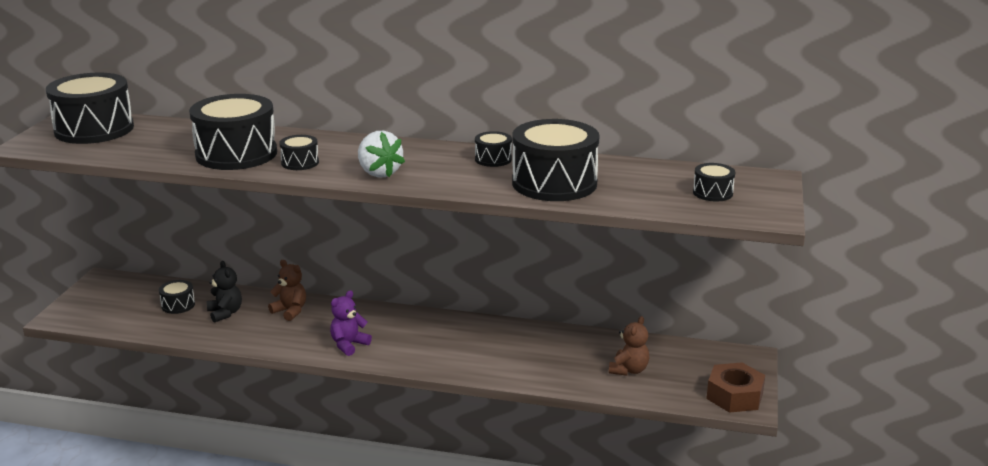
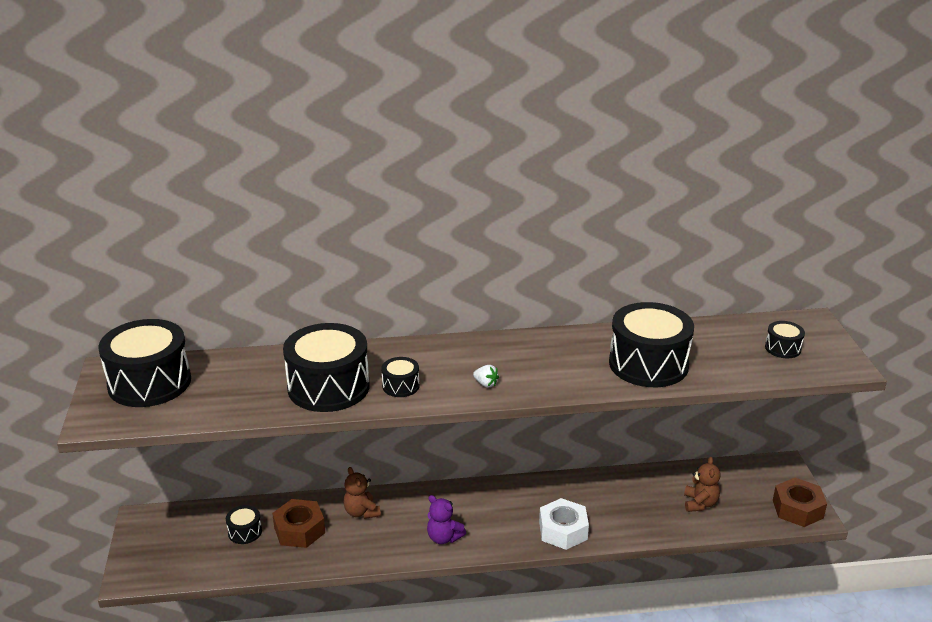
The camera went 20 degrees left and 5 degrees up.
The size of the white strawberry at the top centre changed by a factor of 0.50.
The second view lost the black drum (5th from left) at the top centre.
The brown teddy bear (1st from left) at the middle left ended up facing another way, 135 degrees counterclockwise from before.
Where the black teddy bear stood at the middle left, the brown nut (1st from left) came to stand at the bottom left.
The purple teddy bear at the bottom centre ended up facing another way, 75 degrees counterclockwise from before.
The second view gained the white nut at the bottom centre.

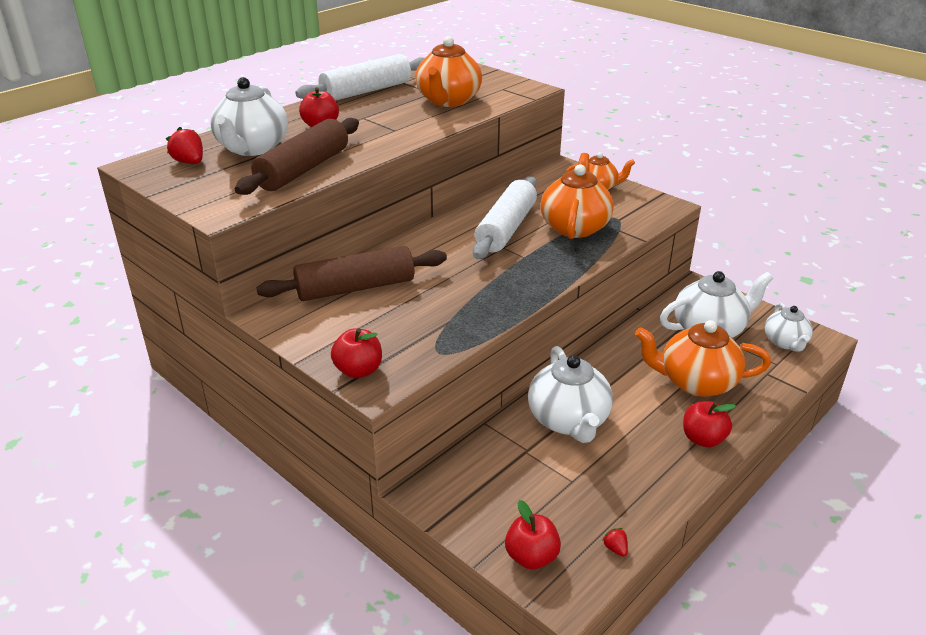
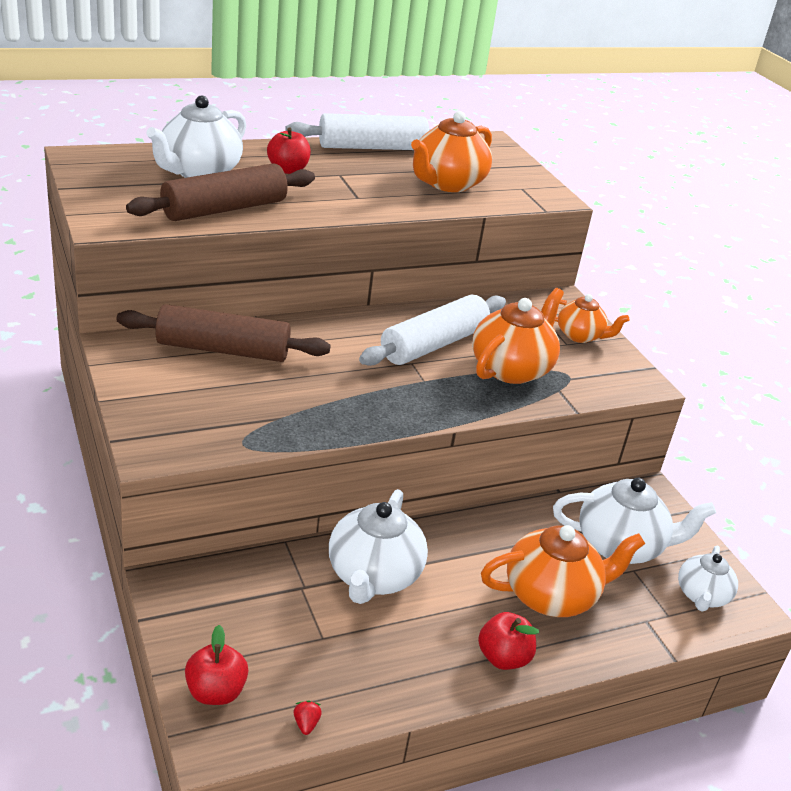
The camera went 20 degrees right and 0 degrees up.
The second view lost the red strawberry (1st from left) at the top left.
The orange teapot (4th from left in the first image) at the middle right ended up facing another way, 135 degrees clockwise from before.
The second view lost the red apple (2nd from left) at the centre.

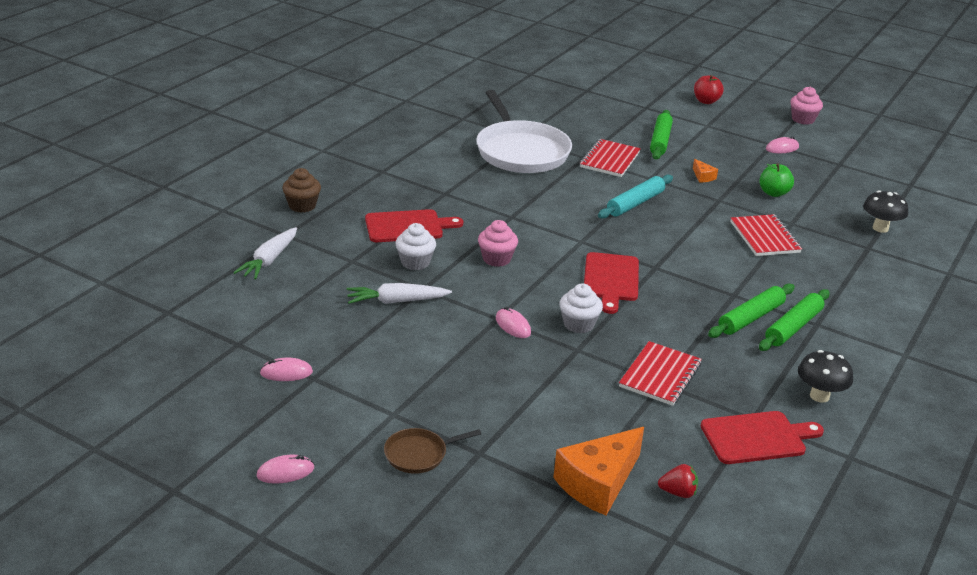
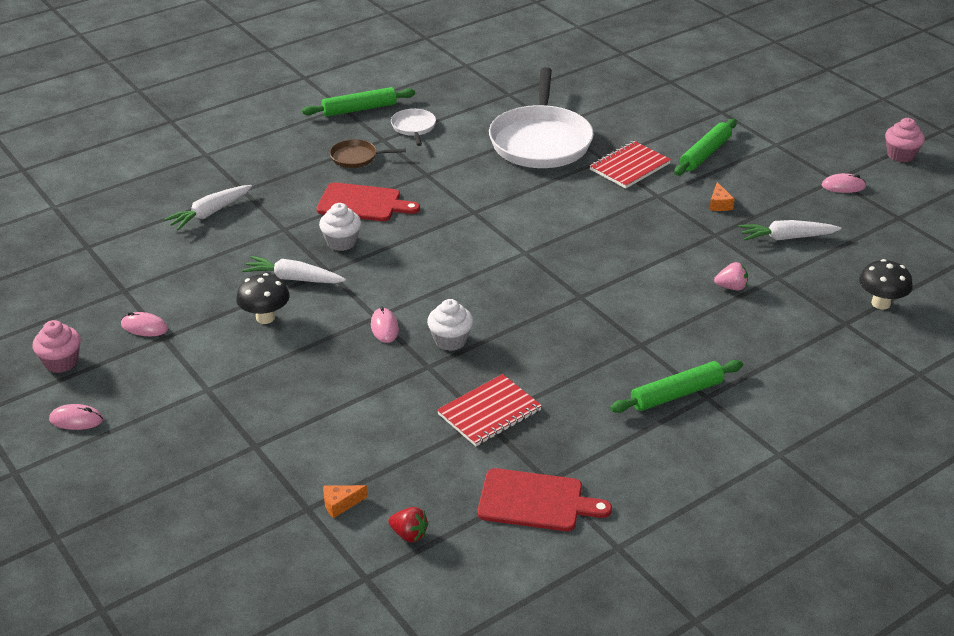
The camera went 25 degrees right and 5 degrees up.
The second view lost the red apple at the top right.
Where the green apple stood at the top right, the white carrot (3rd from left) came to stand at the middle right.
The second view lost the brown cupcake at the top left.
The second view lost the turquoise rolling pin at the centre.
Where the red notebook (3rd from left) stood at the middle right, the pink strawberry came to stand at the middle right.
The pink cupcake (1st from left) ended up elsewhere, having gone from the centre to the middle left.
The second view lost the red cutting board (2nd from left) at the centre.
The green rolling pin (2nd from left in the first image) ended up elsewhere, having gone from the middle right to the top centre.
The black mushroom (1st from left) ended up elsewhere, having gone from the middle right to the middle left.
The size of the orange cheese (1st from left) at the bottom centre changed by a factor of 0.43.
The brown pan ended up elsewhere, having gone from the bottom centre to the top centre.
The second view gained the white pan (1st from left) at the top centre.

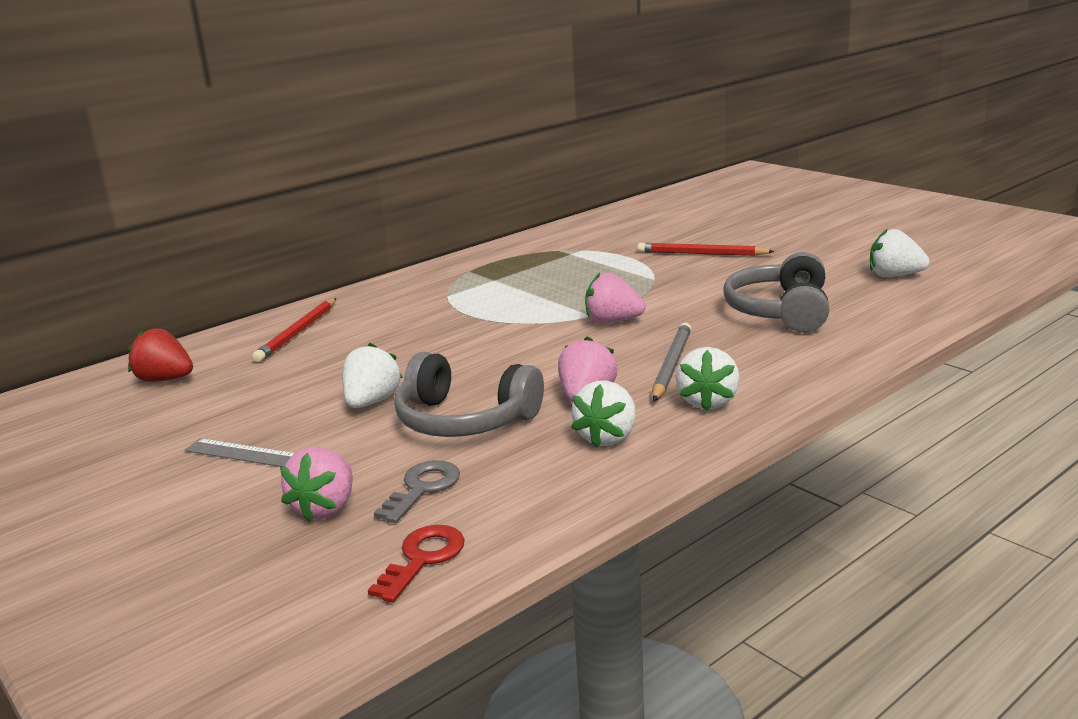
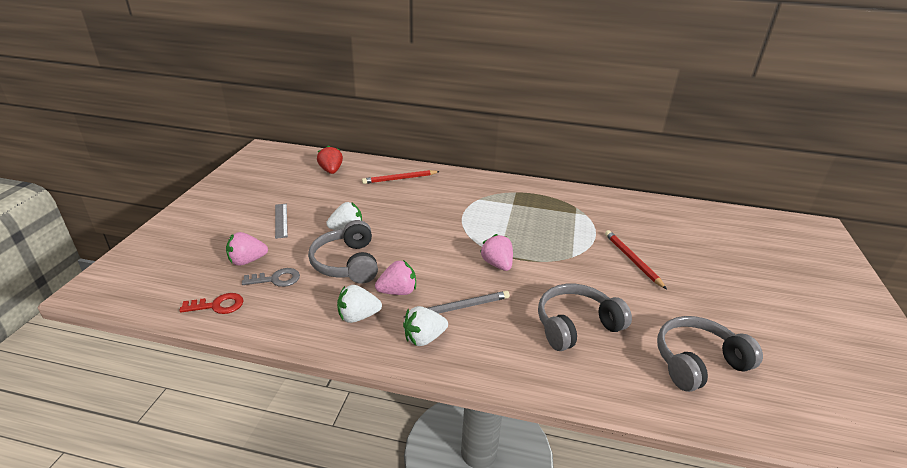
The camera went 50 degrees right and 10 degrees up.
Where the white strawberry (4th from left) stood at the middle right, the grey headphones (3rd from left) came to stand at the bottom right.

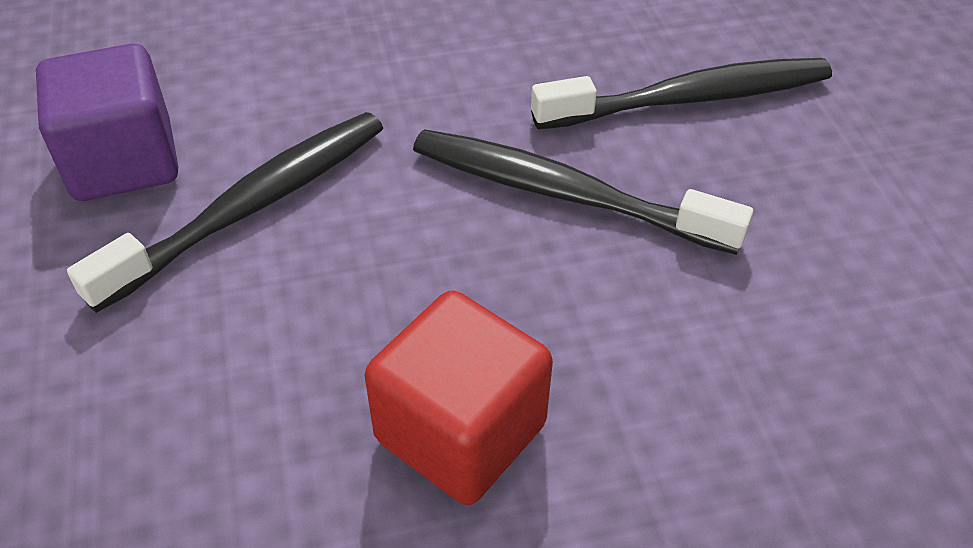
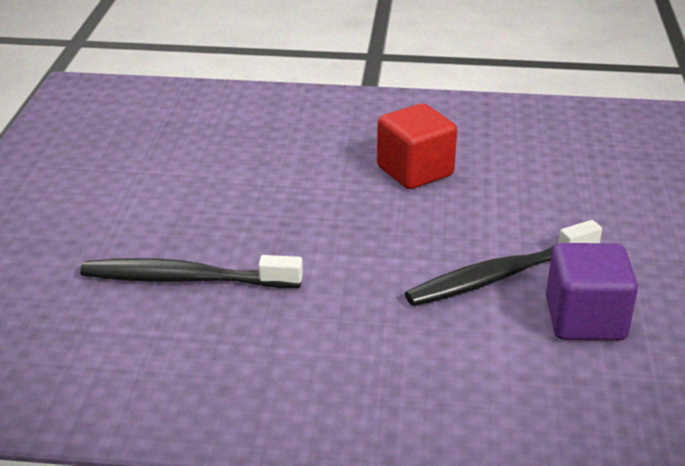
The camera went 160 degrees left and 15 degrees down.
The second view lost the black toothbrush (2nd from left) at the centre.

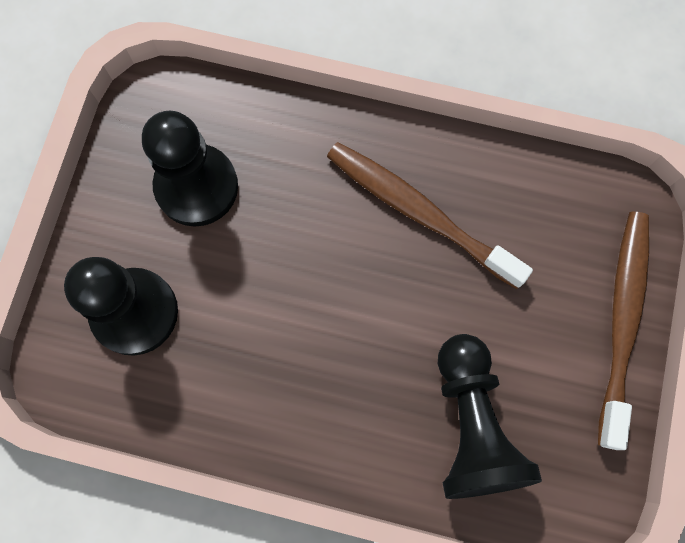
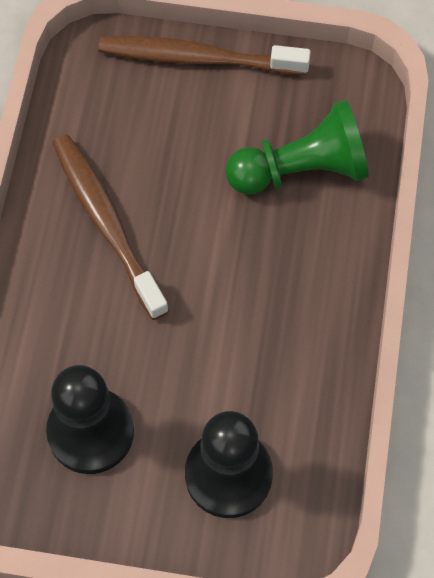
The camera went 95 degrees left and 10 degrees down.
The brown toothbrush (1st from left) at the centre ended up facing another way, 120 degrees clockwise from before.
What was the black pawn (3rd from left) at the bottom right turned into the green pawn at the top right.

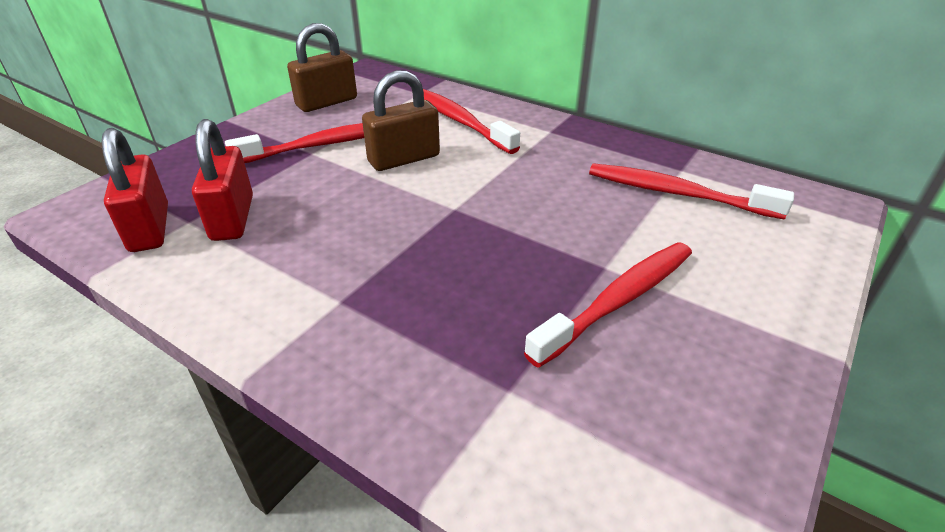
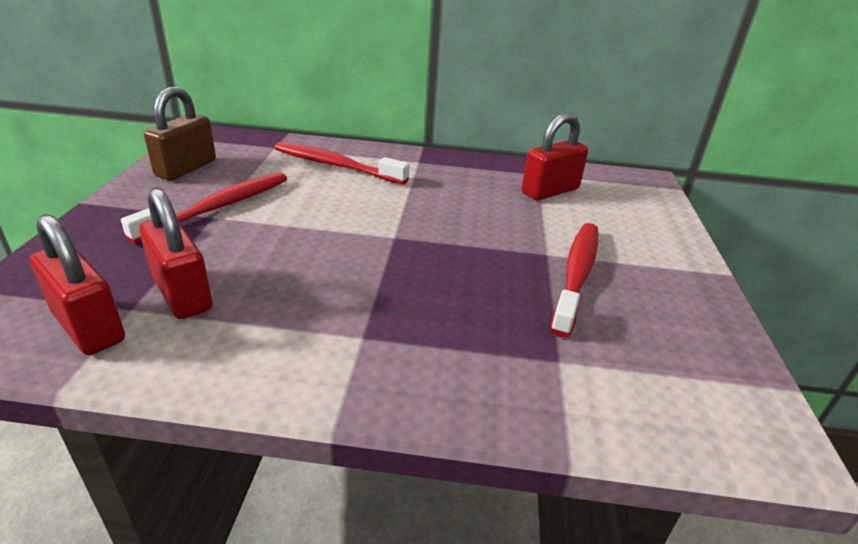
The camera went 30 degrees left and 5 degrees down.
The second view lost the brown padlock (2nd from left) at the top centre.
Where the red toothbrush (4th from left) stood at the middle right, the red padlock (3rd from left) came to stand at the top centre.

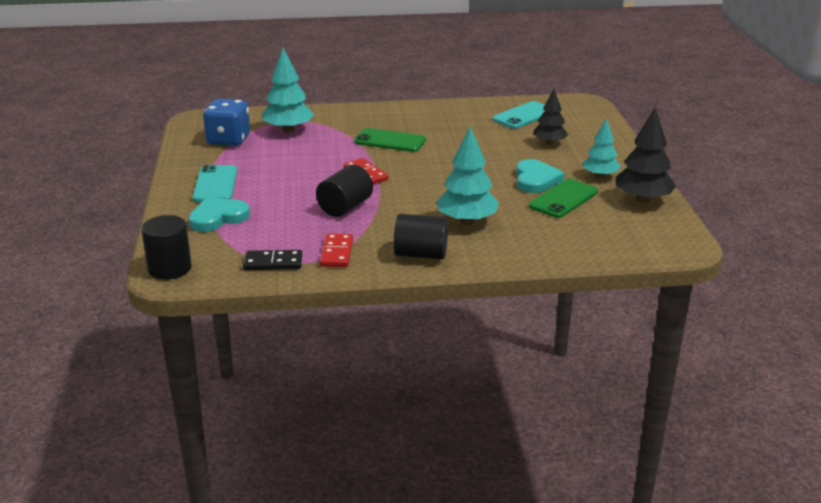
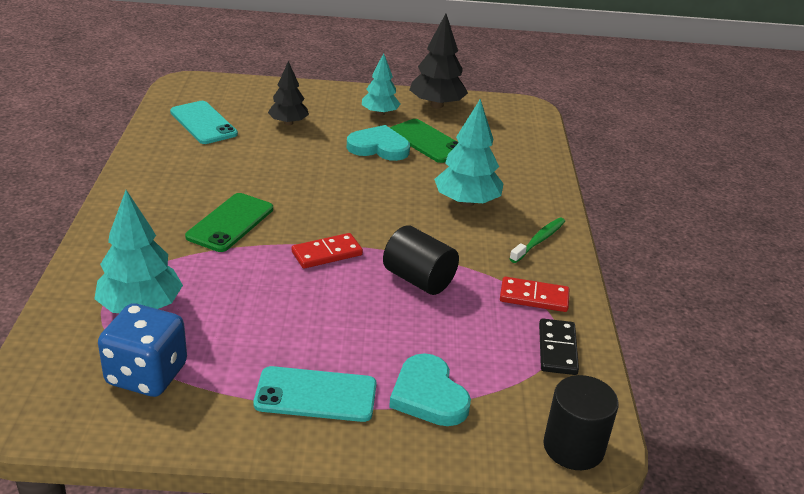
The camera went 85 degrees left and 5 degrees up.
Where the black cylinder (3rd from left) stood at the centre, the green toothbrush came to stand at the middle right.

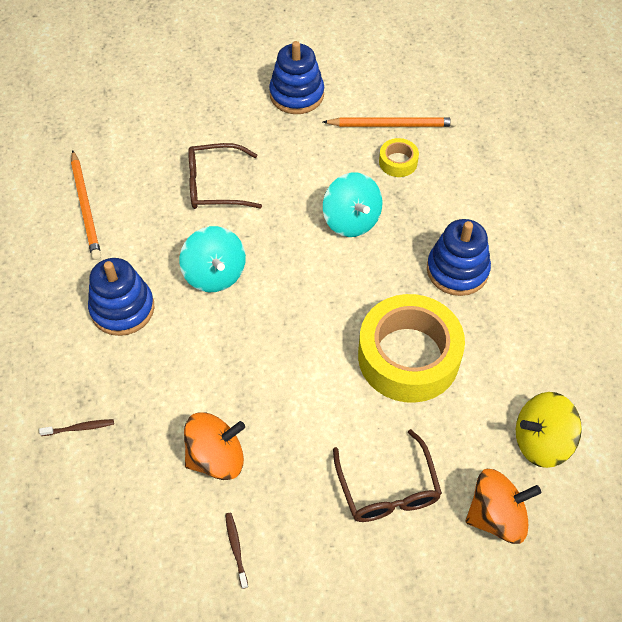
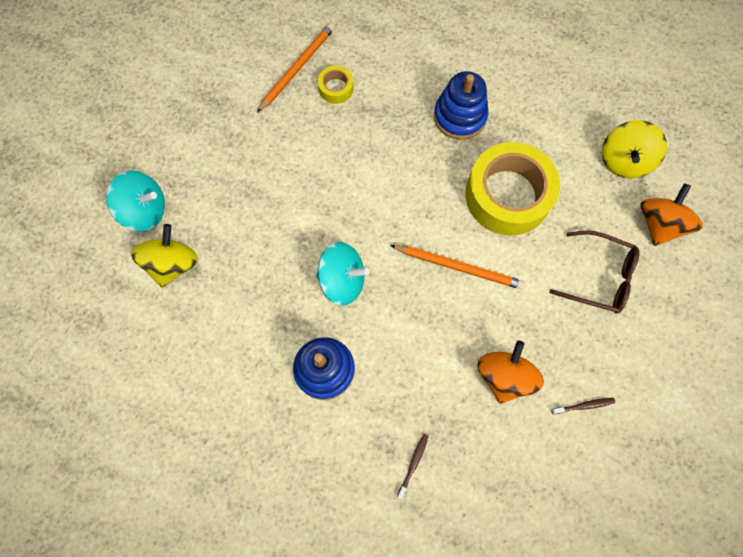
The camera went 55 degrees left and 15 degrees up.
The second view lost the blue stacking toy (2nd from left) at the top centre.
The second view lost the brown glasses (1st from left) at the top centre.
The orange pencil (1st from left in the first image) ended up elsewhere, having gone from the top left to the centre.
The turquoise spinning top (2nd from left in the first image) ended up elsewhere, having gone from the top centre to the middle left.
The brown toothbrush (2nd from left) at the bottom centre ended up facing another way, 150 degrees clockwise from before.
The second view gained the yellow spinning top (1st from left) at the middle left.

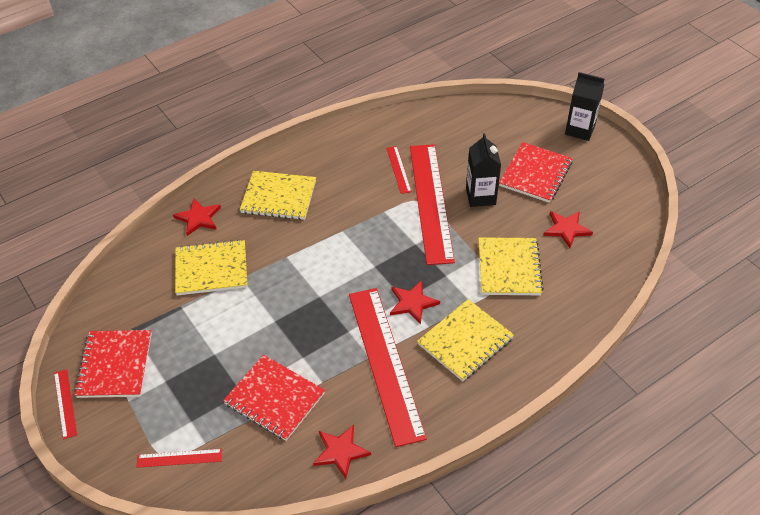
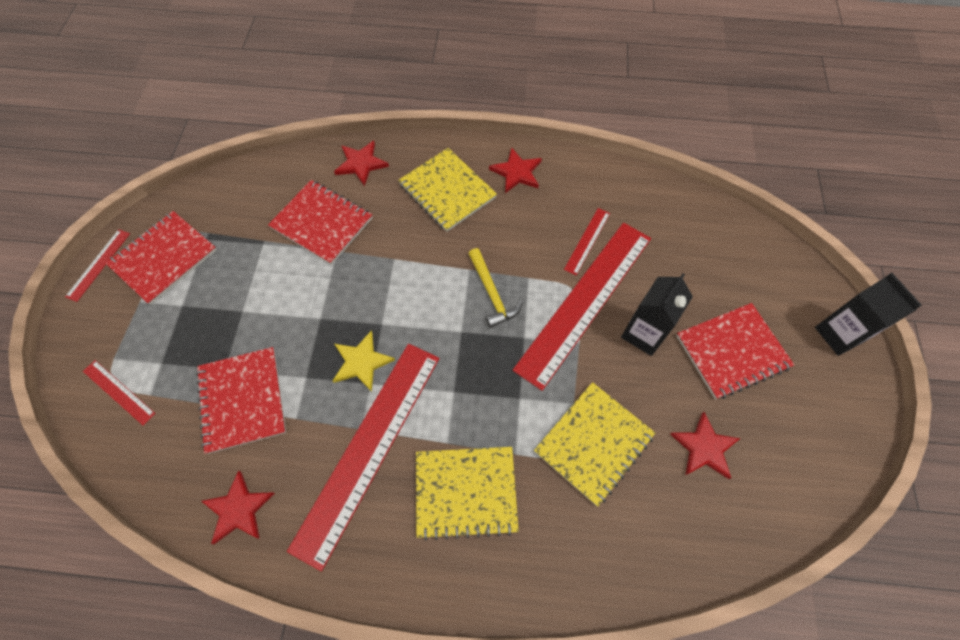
The camera went 40 degrees right and 15 degrees up.
What was the yellow notebook (1st from left) at the middle left turned into the red notebook (3rd from left) at the centre.
The red star (3rd from left) ended up elsewhere, having gone from the centre to the top centre.
The second view gained the yellow hammer at the centre.
The second view gained the yellow star at the centre.

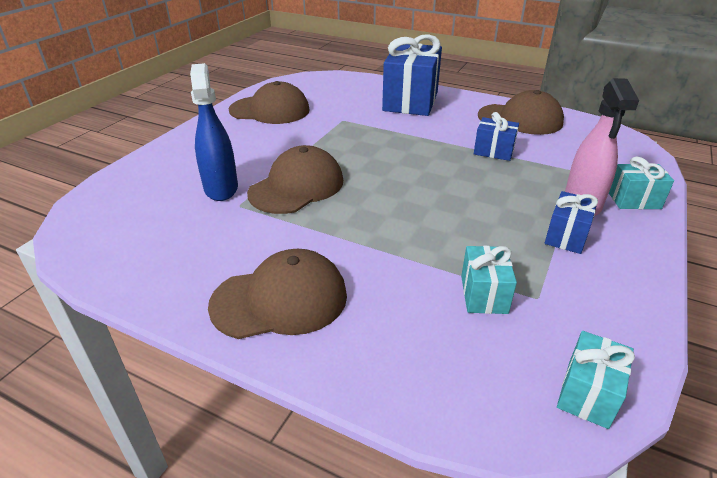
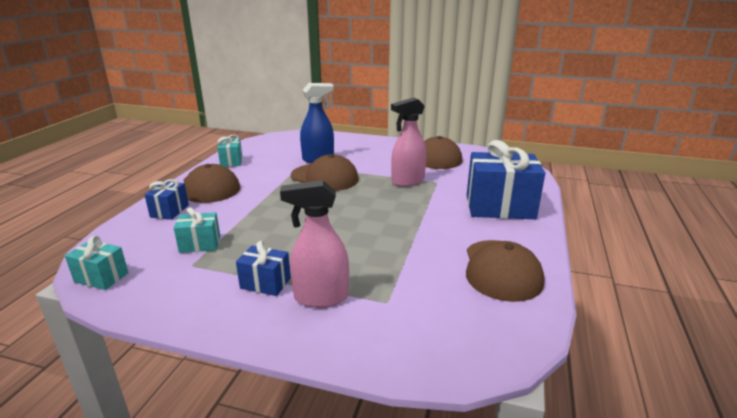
The camera went 80 degrees right and 10 degrees down.
The blue gift (2nd from left in the first image) ended up elsewhere, having gone from the top right to the middle left.
The turquoise gift (3rd from left) ended up elsewhere, having gone from the middle right to the middle left.
The second view gained the pink spray bottle (2nd from left) at the centre.

